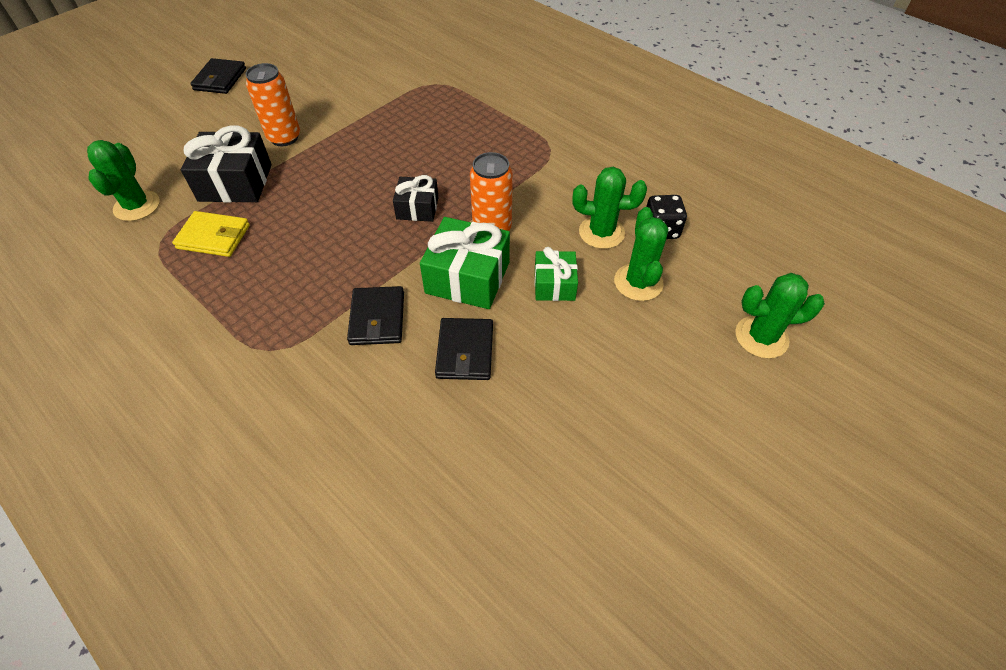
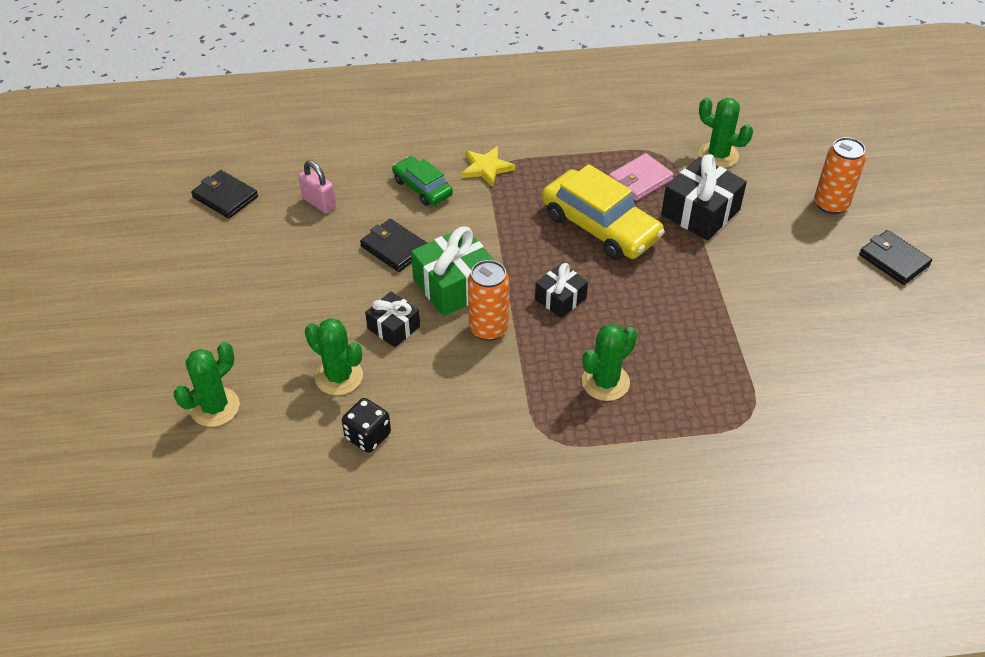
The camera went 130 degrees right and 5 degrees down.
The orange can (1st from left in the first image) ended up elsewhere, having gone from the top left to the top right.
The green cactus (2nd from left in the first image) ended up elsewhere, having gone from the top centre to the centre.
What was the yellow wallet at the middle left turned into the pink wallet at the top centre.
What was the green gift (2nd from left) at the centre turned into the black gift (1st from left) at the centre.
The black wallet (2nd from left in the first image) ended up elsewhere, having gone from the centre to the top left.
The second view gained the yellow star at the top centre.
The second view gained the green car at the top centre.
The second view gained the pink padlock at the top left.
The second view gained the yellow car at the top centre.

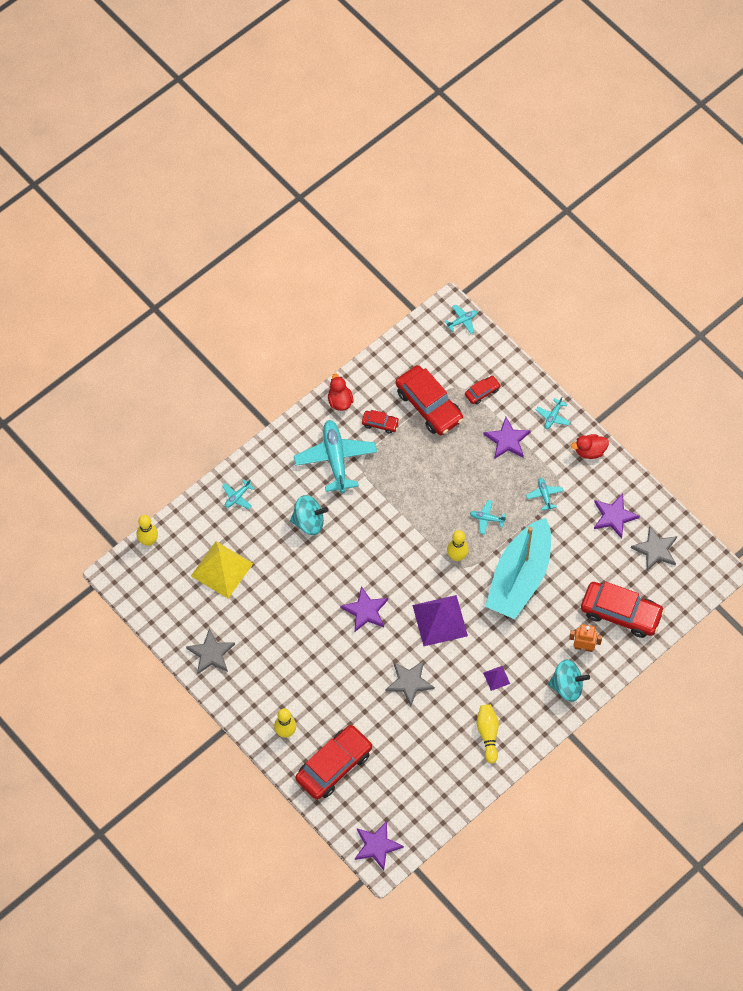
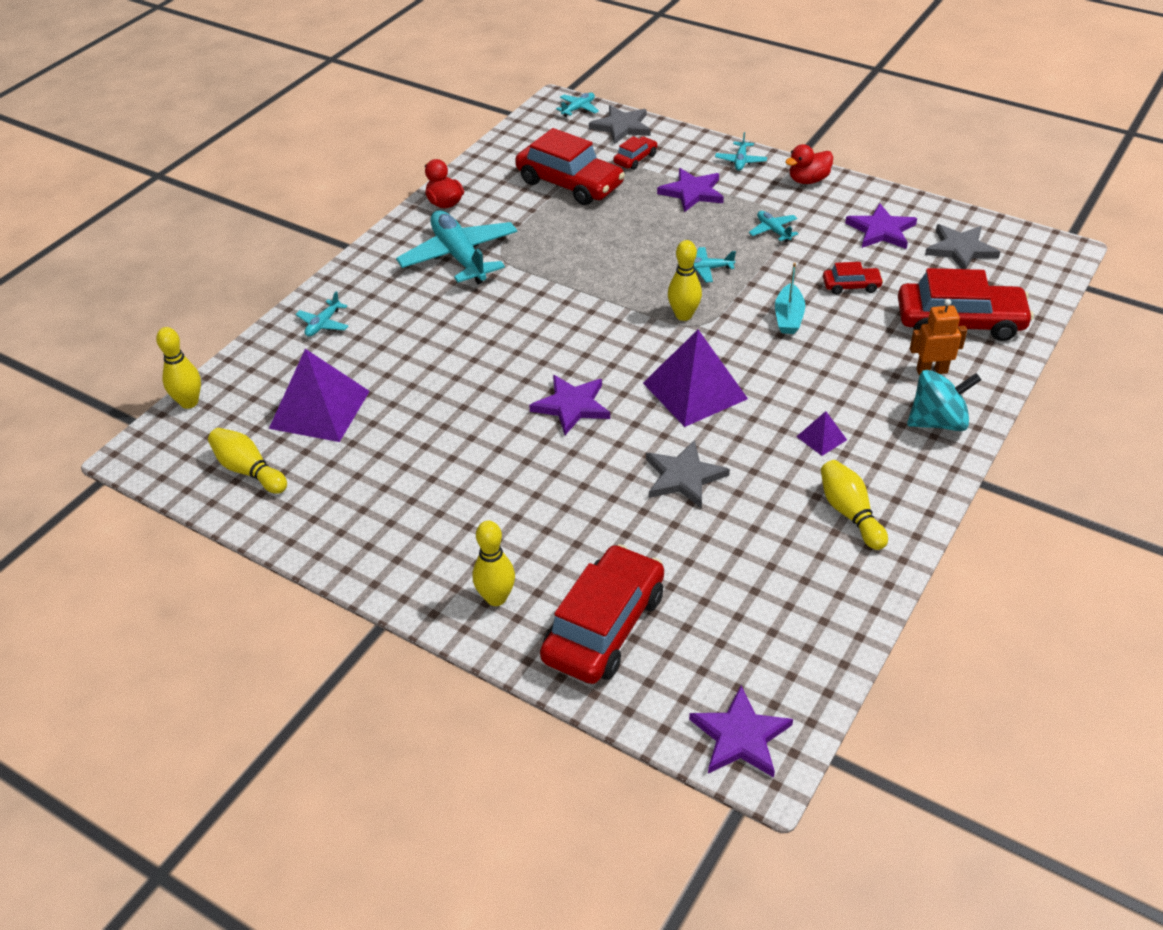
The camera went 15 degrees left and 20 degrees down.
The red car (2nd from left in the first image) ended up elsewhere, having gone from the centre to the top right.
The second view lost the turquoise spinning top (1st from left) at the centre.
The size of the turquoise boat at the middle right changed by a factor of 0.40.
What was the yellow pyramid at the middle left turned into the purple pyramid (1st from left) at the middle left.
The grey star (1st from left) ended up elsewhere, having gone from the middle left to the top centre.
The second view gained the yellow bowling pin (2nd from left) at the middle left.

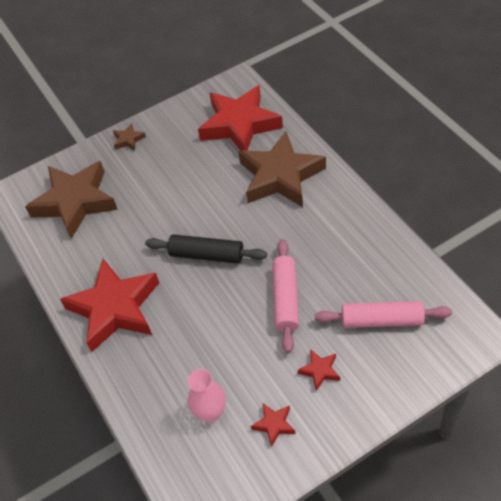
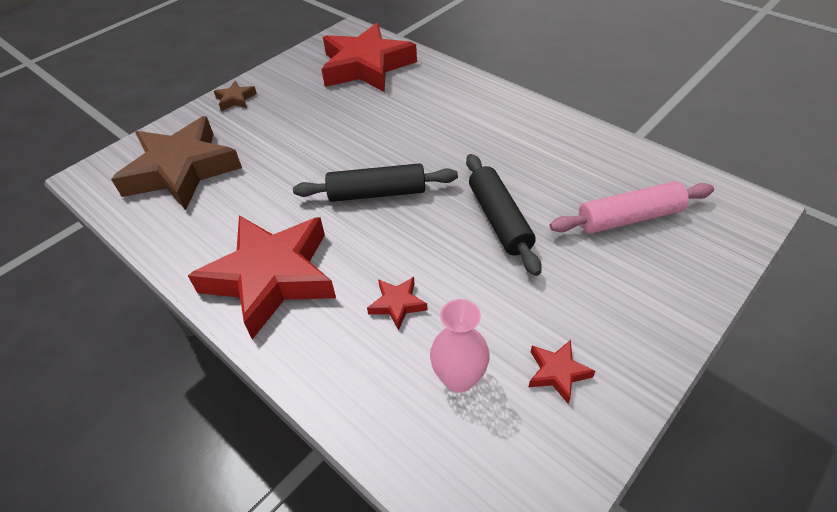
The camera went 20 degrees left and 5 degrees down.
The second view lost the brown star (3rd from left) at the centre.
What was the pink rolling pin (1st from left) at the centre turned into the black rolling pin (2nd from left) at the centre.
The red star (4th from left in the first image) ended up elsewhere, having gone from the bottom centre to the centre.

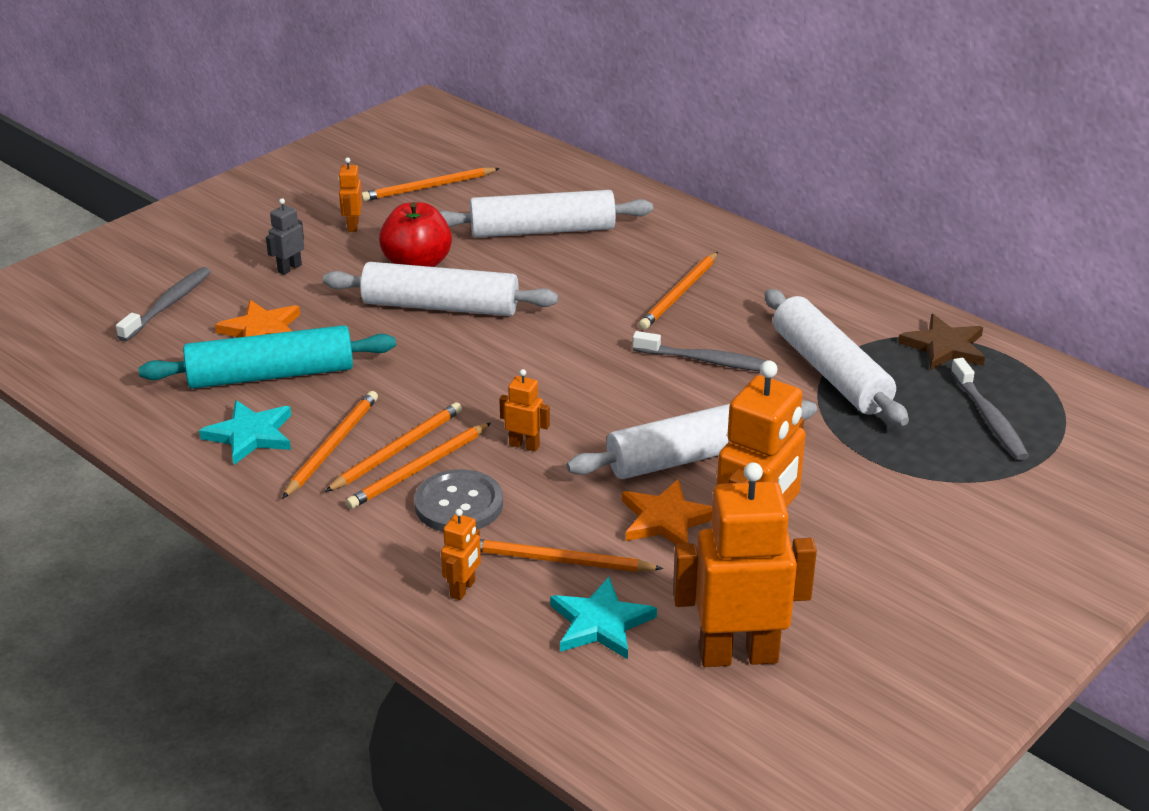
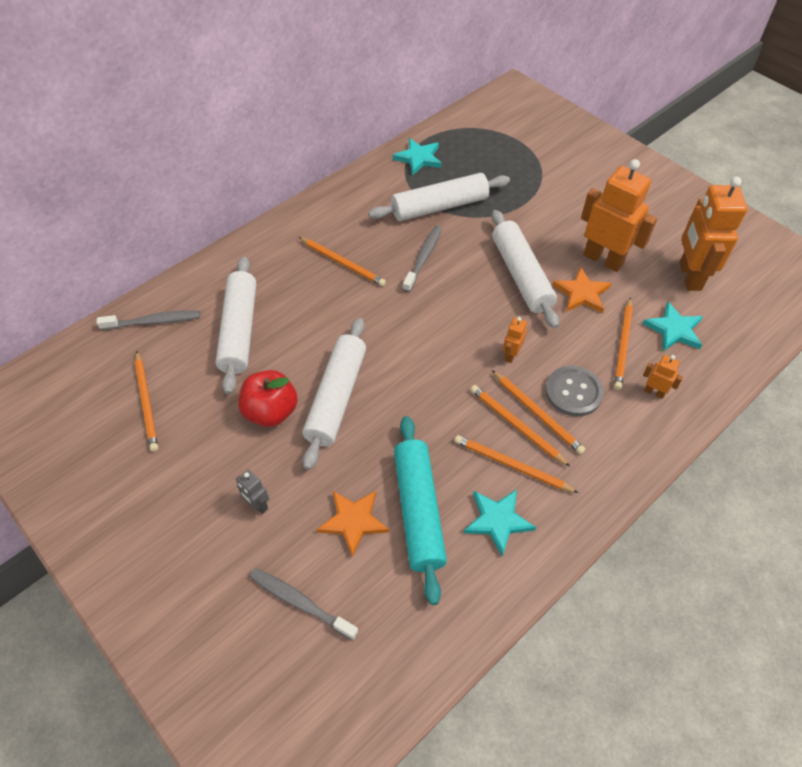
The camera went 85 degrees left and 20 degrees up.
The second view lost the orange robot (1st from left) at the top left.
What was the brown star at the middle right turned into the turquoise star (1st from left) at the top centre.
The grey toothbrush (3rd from left in the first image) ended up elsewhere, having gone from the middle right to the middle left.

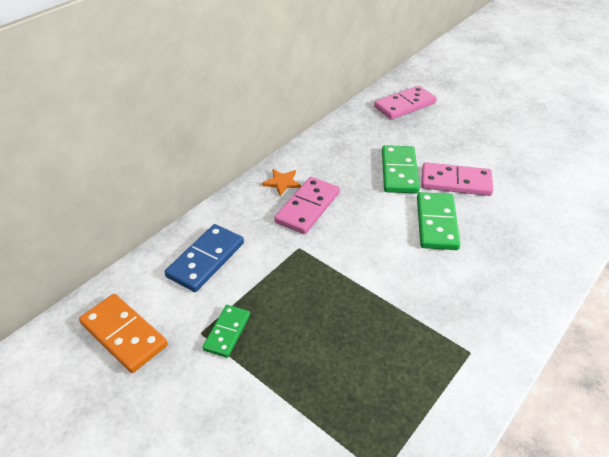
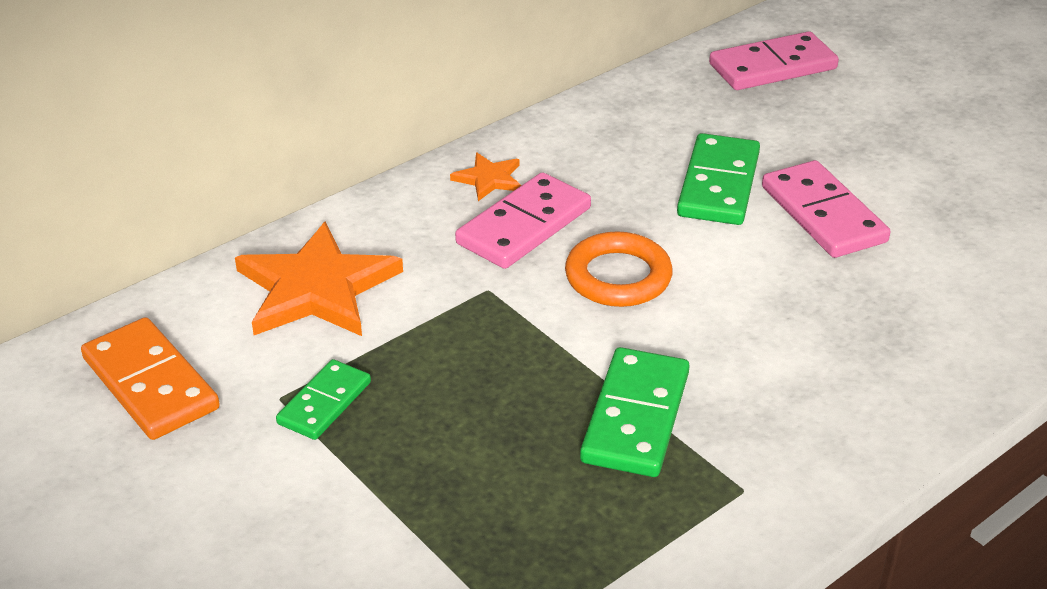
The camera went 10 degrees right and 5 degrees down.
The pink domino (3rd from left) at the middle right ended up facing another way, 45 degrees clockwise from before.
The green domino (3rd from left in the first image) ended up elsewhere, having gone from the middle right to the bottom centre.
Where the blue domino stood at the centre, the orange star (1st from left) came to stand at the middle left.
The second view gained the orange ring at the centre.

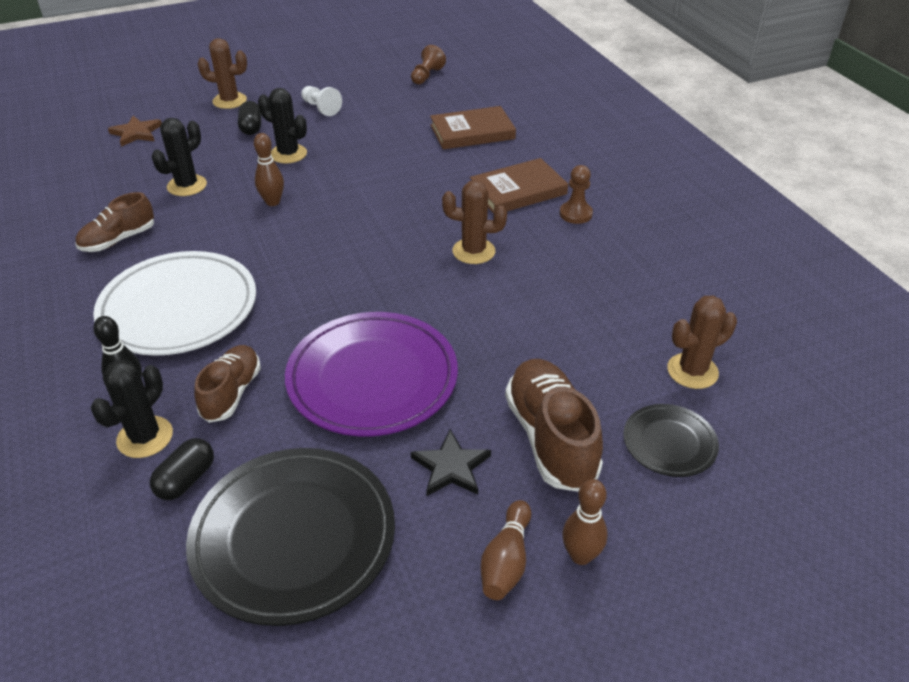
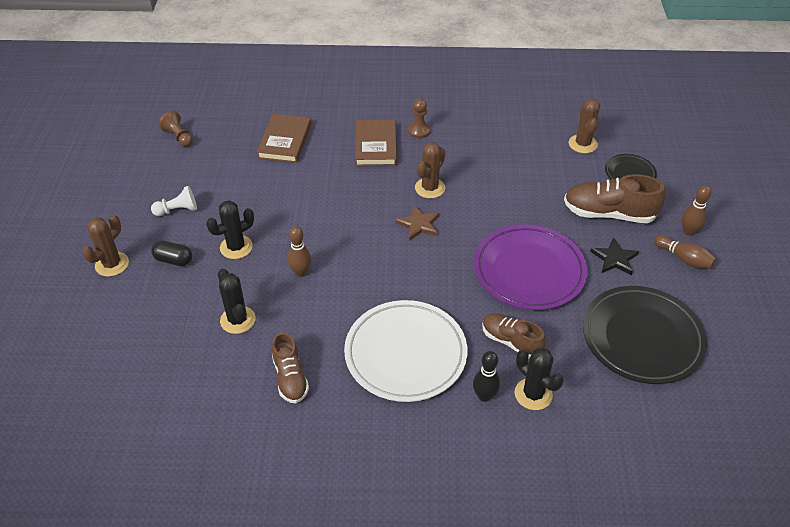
The camera went 65 degrees left and 5 degrees up.
The brown star ended up elsewhere, having gone from the top left to the centre.
The second view lost the black capsule (1st from left) at the bottom left.

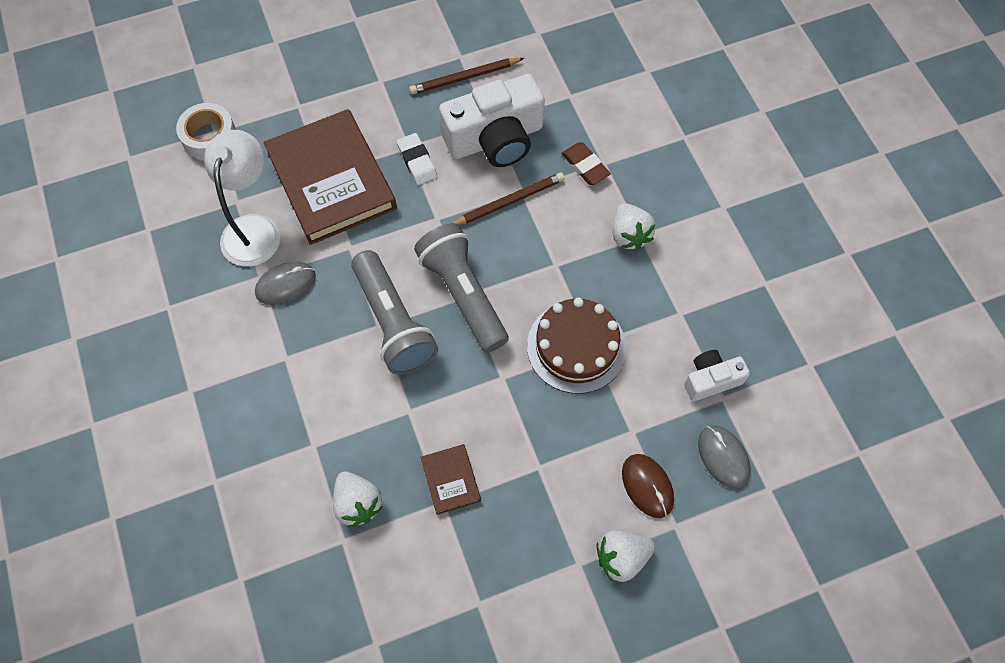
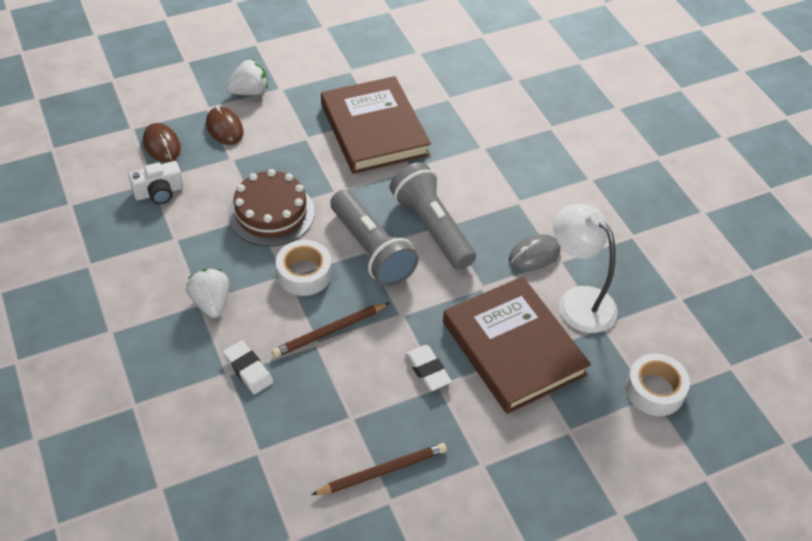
The camera went 175 degrees right and 15 degrees down.
The second view lost the white camera (1st from left) at the top centre.
The white lamp at the top left ended up facing another way, 135 degrees clockwise from before.
What was the brown eraser at the top centre turned into the white eraser (1st from left) at the bottom left.
What was the grey mouse (2nd from left) at the bottom right turned into the brown mouse (1st from left) at the top left.
The size of the brown book (2nd from left in the first image) at the bottom centre changed by a factor of 2.31.
The second view lost the white strawberry (1st from left) at the bottom centre.
The second view gained the white tape (1st from left) at the centre.

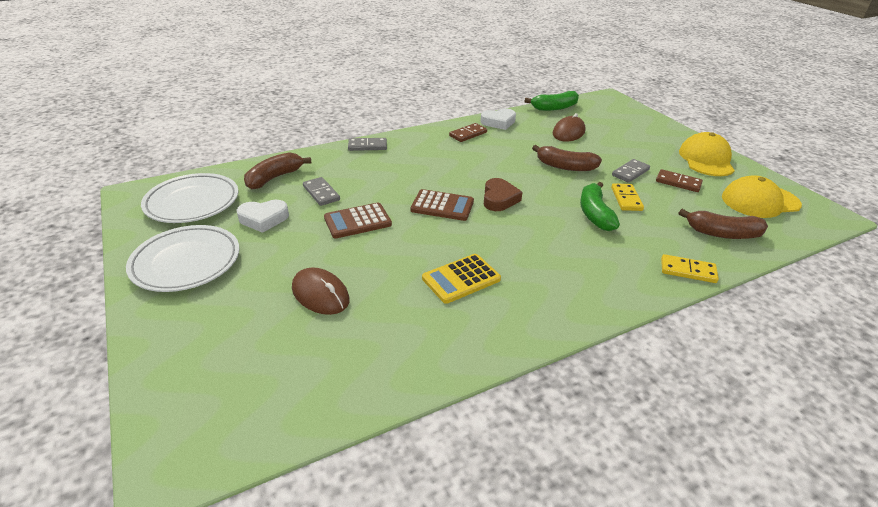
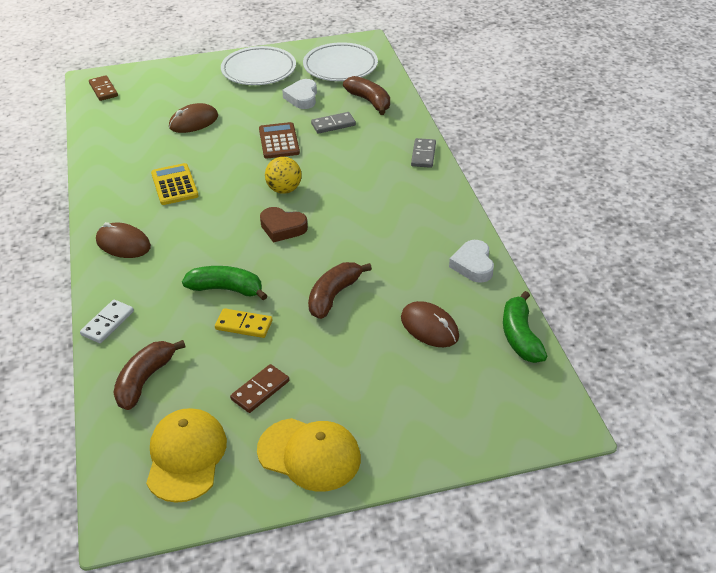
The camera went 105 degrees right and 5 degrees up.
The brown domino (1st from left) ended up elsewhere, having gone from the top centre to the top left.
The second view lost the grey domino (3rd from left) at the middle right.
Where the brown calculator (2nd from left) stood at the centre, the yellow ball came to stand at the top centre.
What was the yellow domino (2nd from left) at the middle right turned into the white domino at the middle left.
The second view gained the brown mouse (1st from left) at the middle left.

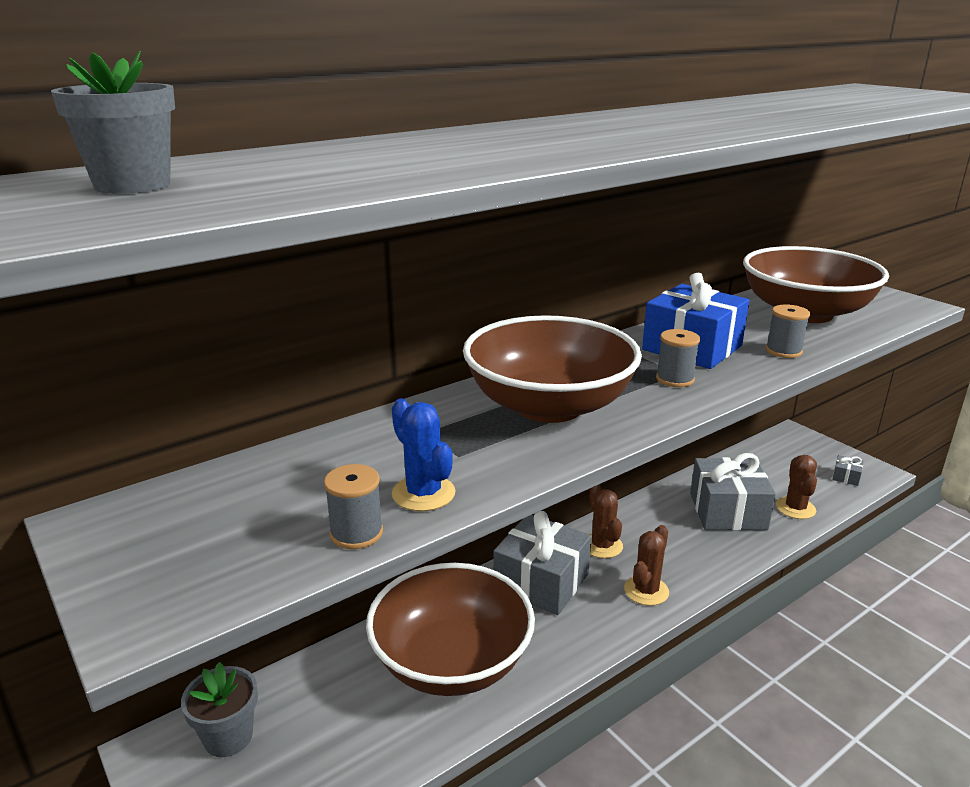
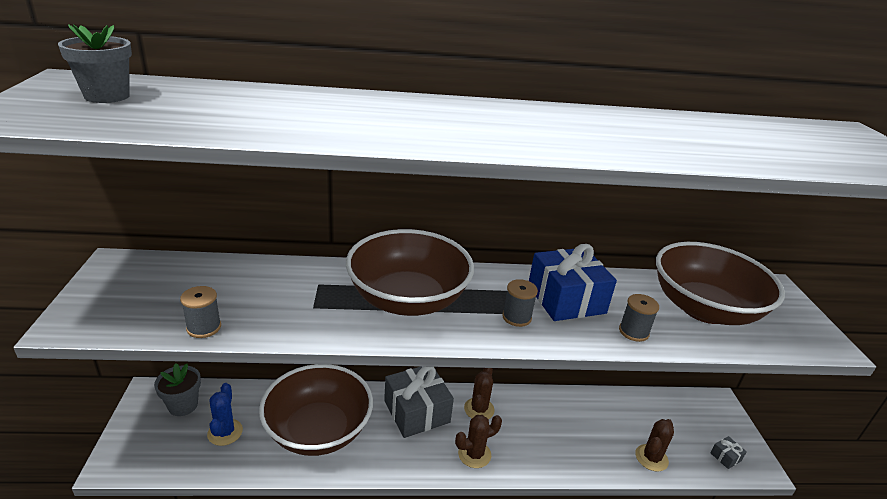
The camera went 30 degrees right and 5 degrees up.
The blue cactus ended up elsewhere, having gone from the centre to the bottom left.
The second view lost the grey gift (2nd from left) at the middle right.

